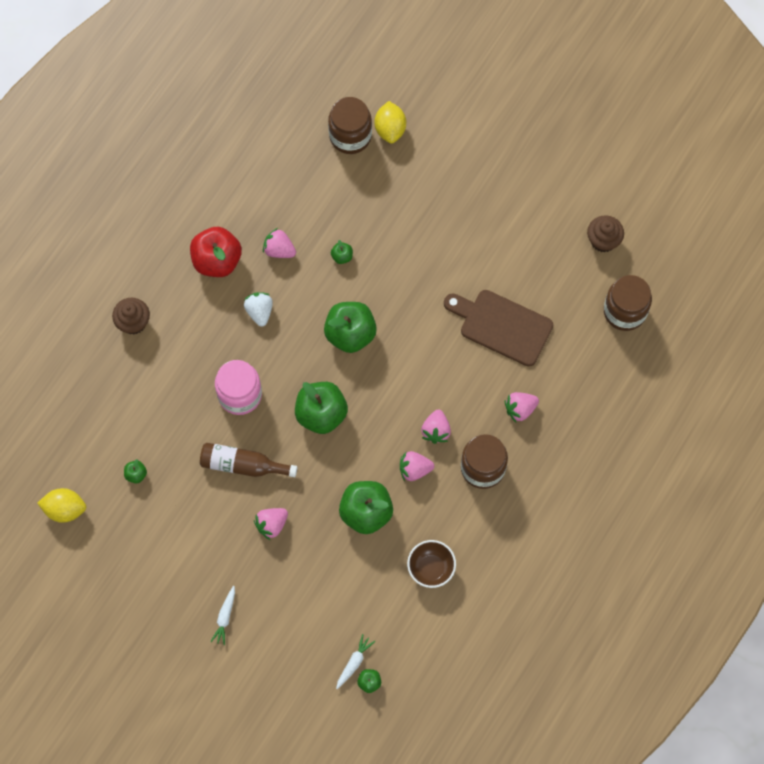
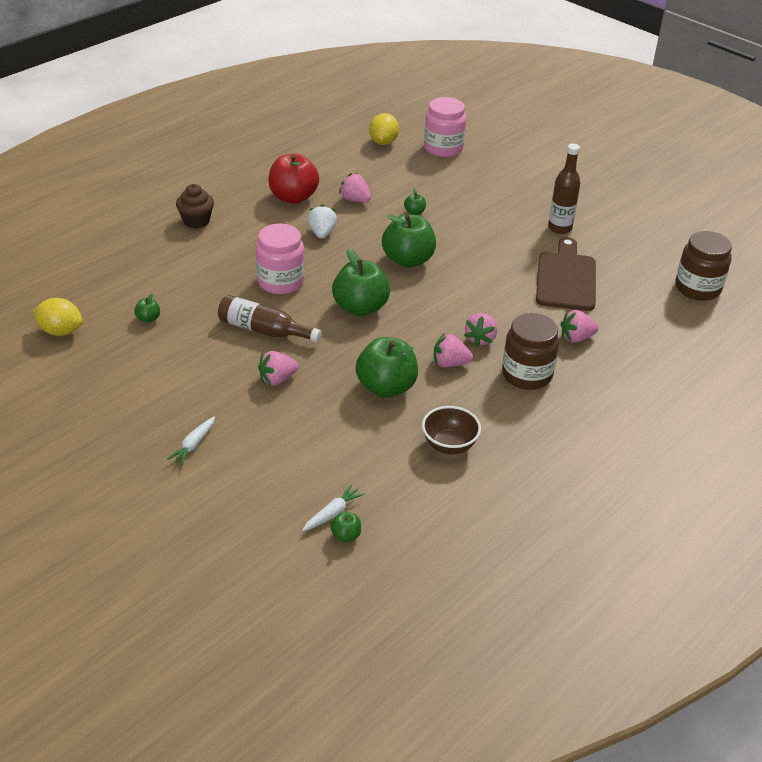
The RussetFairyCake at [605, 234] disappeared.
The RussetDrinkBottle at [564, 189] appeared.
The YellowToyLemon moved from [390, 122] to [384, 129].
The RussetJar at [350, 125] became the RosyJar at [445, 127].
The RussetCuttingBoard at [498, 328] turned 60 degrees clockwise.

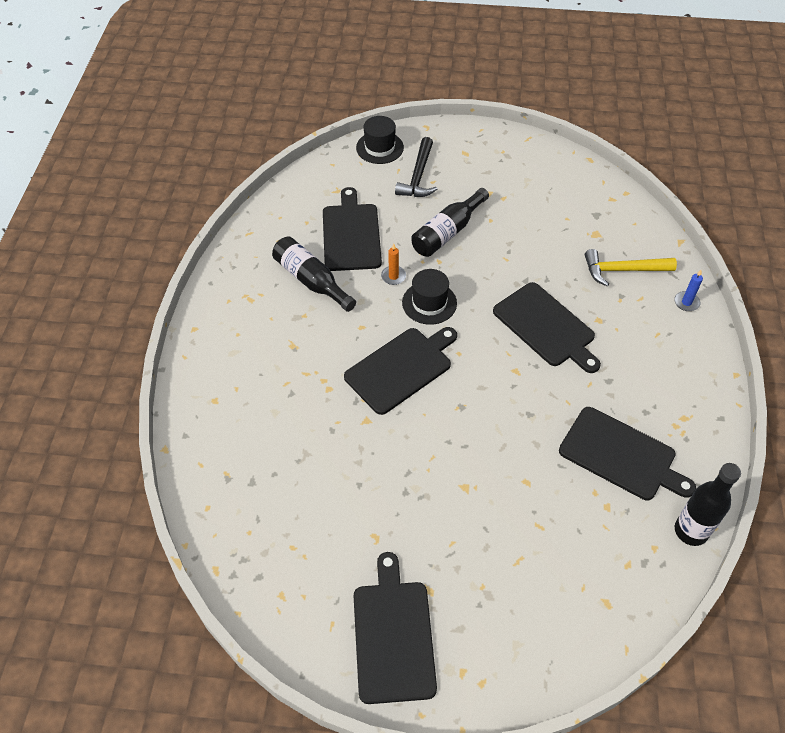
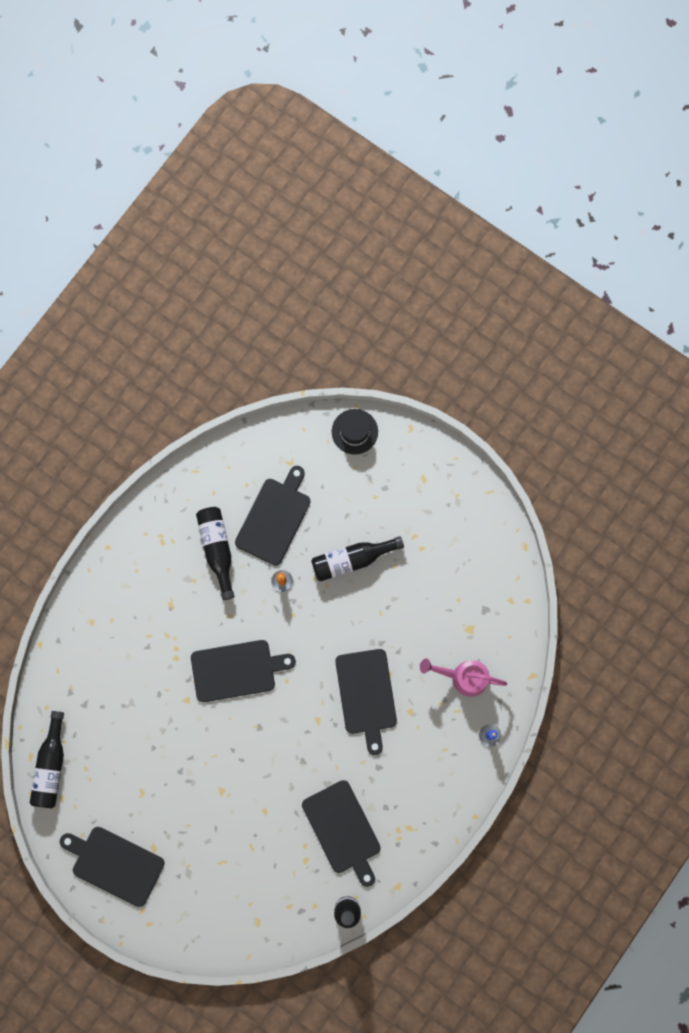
The JetBlackClawHammer at [416, 167] disappeared.
The JetBlackTopHat at [429, 297] disappeared.
The JetBlackDrinkBottle at [47, 759] appeared.
The YellowClawHammer at [631, 267] was replaced by the RosyWateringPot at [463, 678].
The JetBlackCuttingBoard at [395, 628] turned 90 degrees counterclockwise.

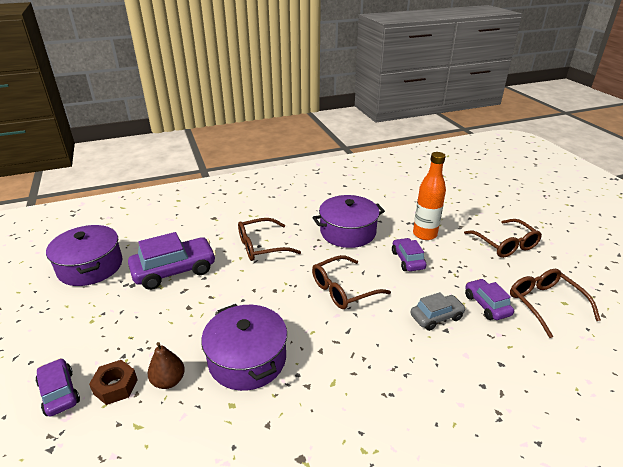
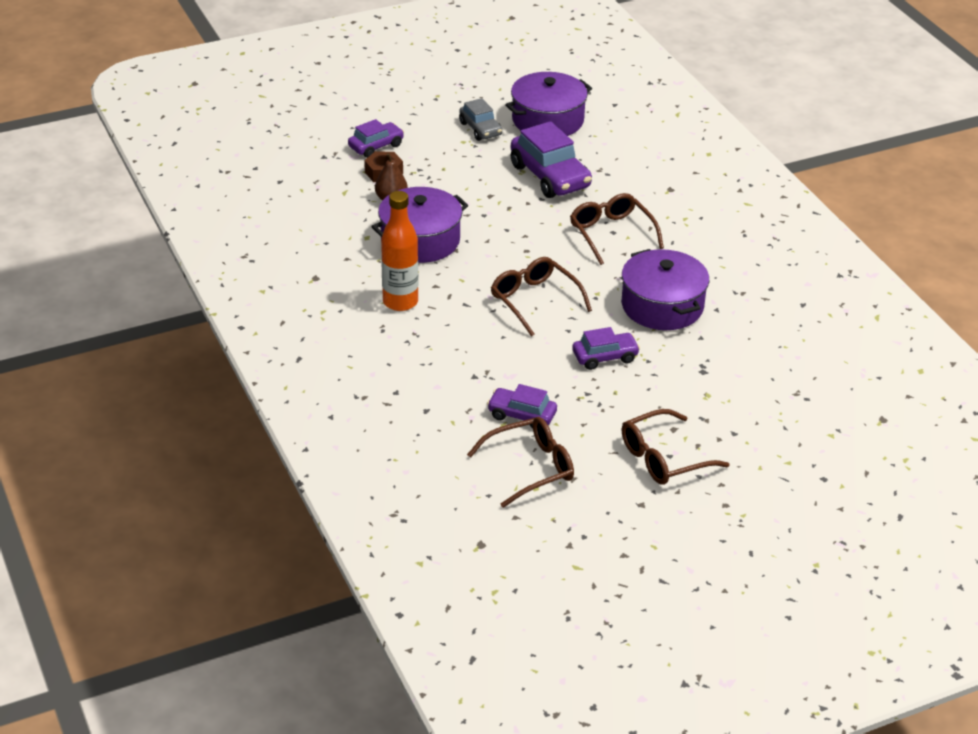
The AshGreyCar moved from [438, 311] to [480, 119].
The BrightOrangeDrinkBottle moved from [429, 196] to [399, 251].
The RoyalPurpleCar at [489, 299] turned 135 degrees counterclockwise.

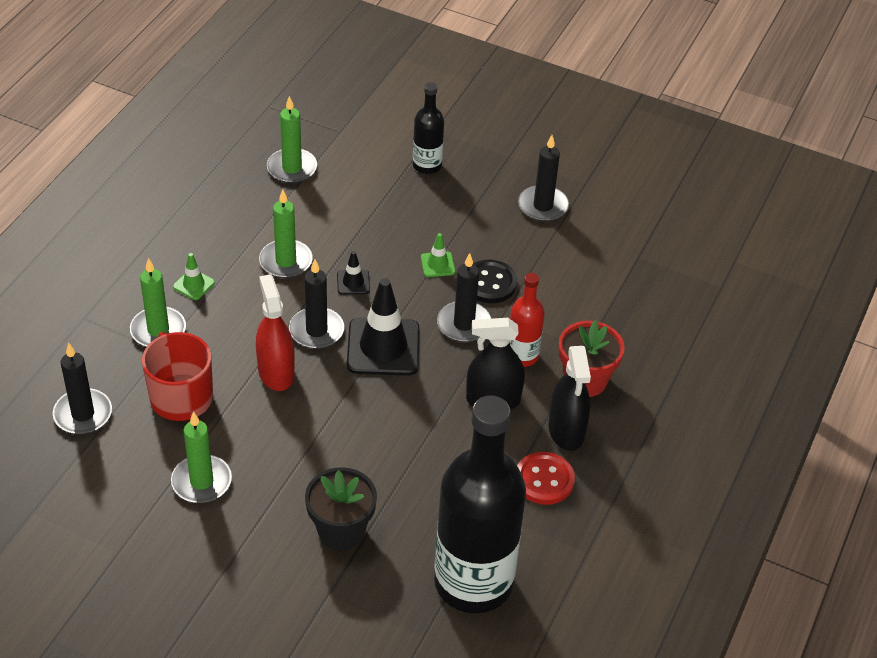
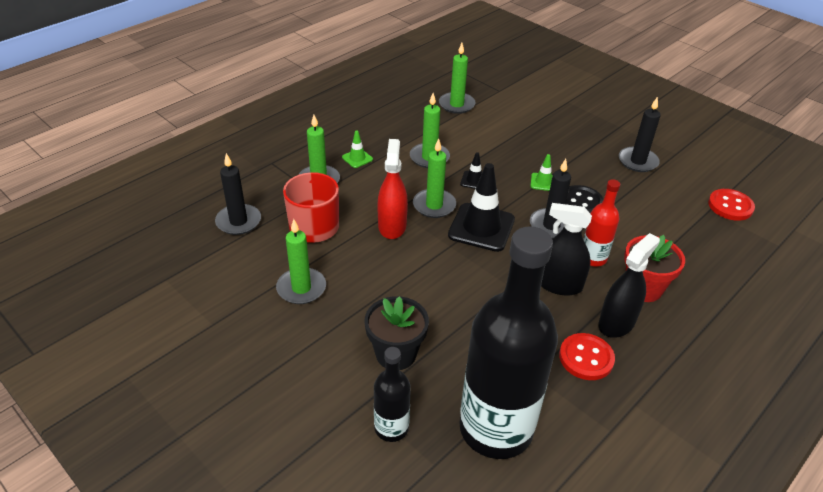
The CrimsonSewingButton at [731, 205] appeared.
The JetBlackDrinkBottle moved from [428, 128] to [392, 394].
The JetBlackPillarCandle at [316, 304] became the GreenPillarCandle at [434, 178].
The JetBlackSprayCleaner at [569, 398] turned 150 degrees counterclockwise.

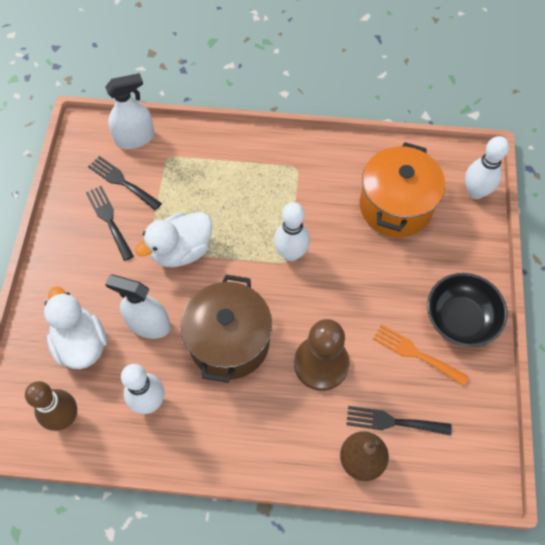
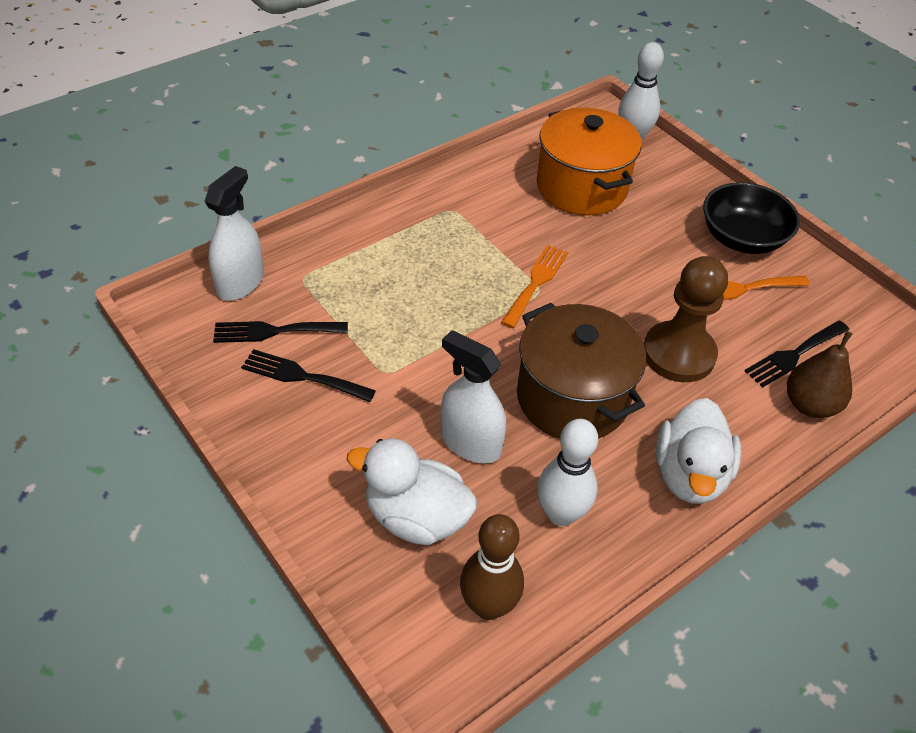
The WhiteDuck moved from [173, 239] to [698, 451].
The WhiteSkittle at [292, 231] was replaced by the BrightOrangeDinnerFork at [534, 286].
The WhiteSprayCleaner at [138, 306] turned 60 degrees clockwise.

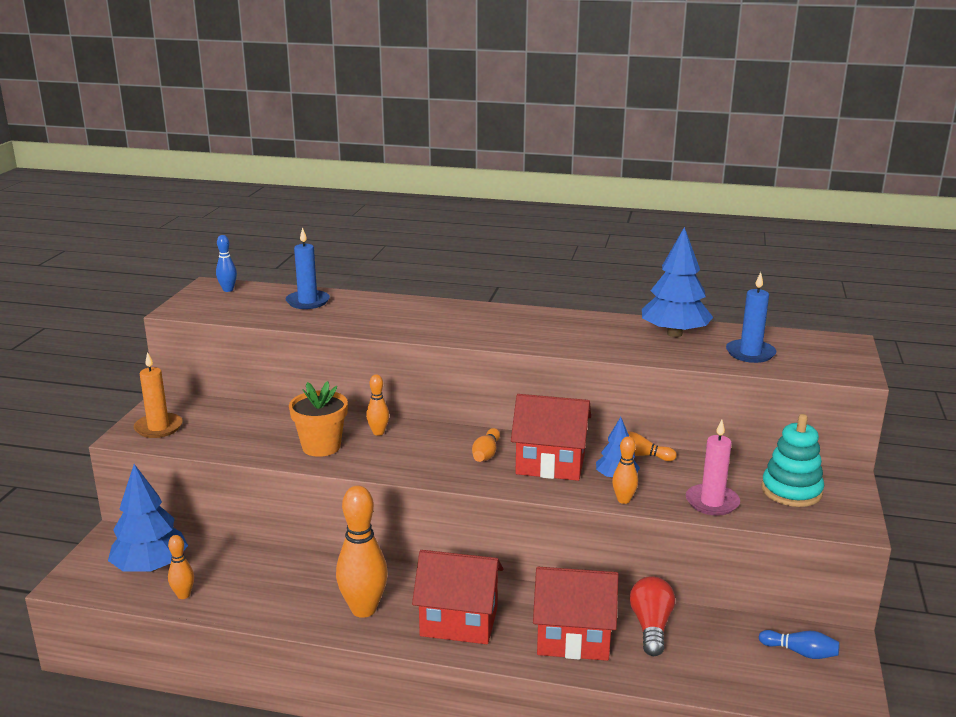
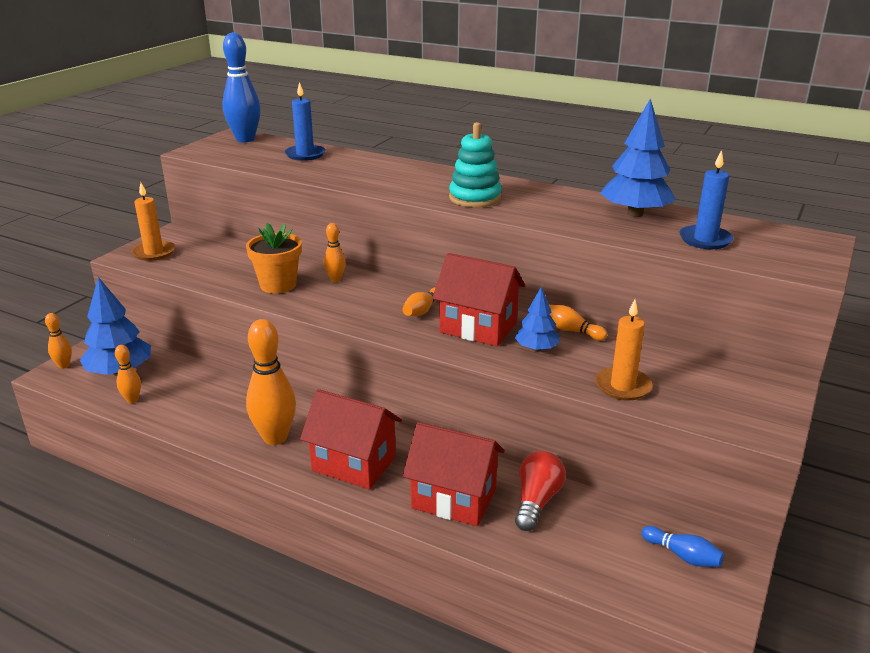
The BrightOrangeSkittle moved from [625, 470] to [58, 341].
The AquaStackingRings moved from [792, 460] to [475, 165].
The RosyPillarCandle at [713, 468] became the BrightOrangePillarCandle at [623, 350].
The BlueSkittle at [226, 263] changed to 1.97 times the size.

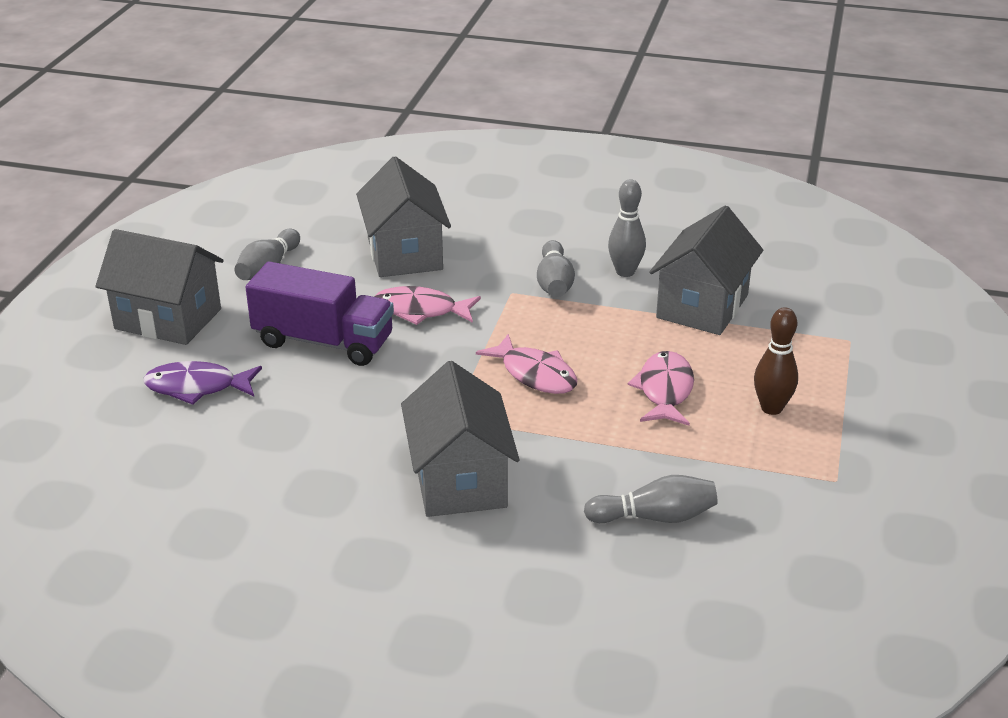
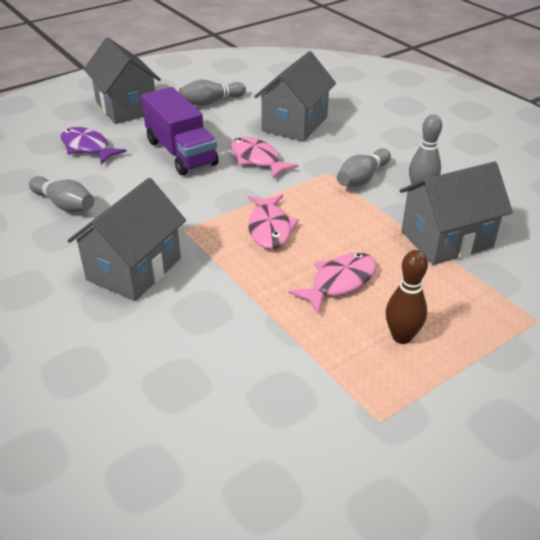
The AshGreySkittle moved from [651, 499] to [61, 194].

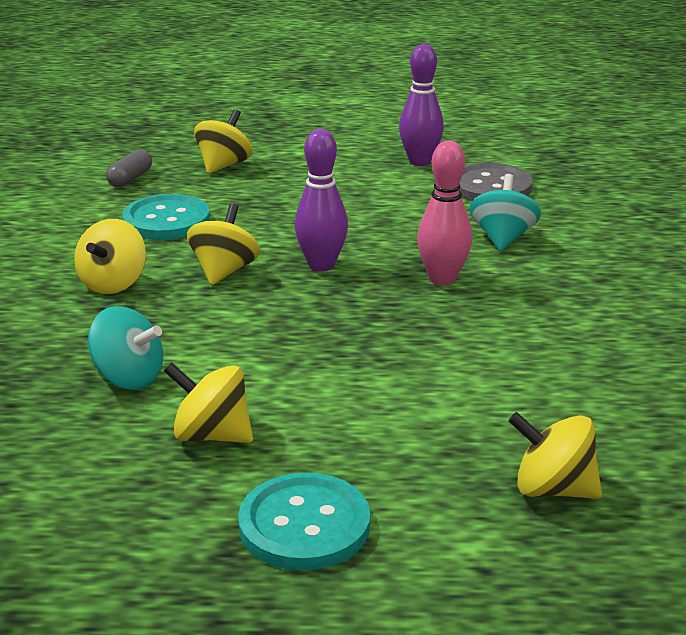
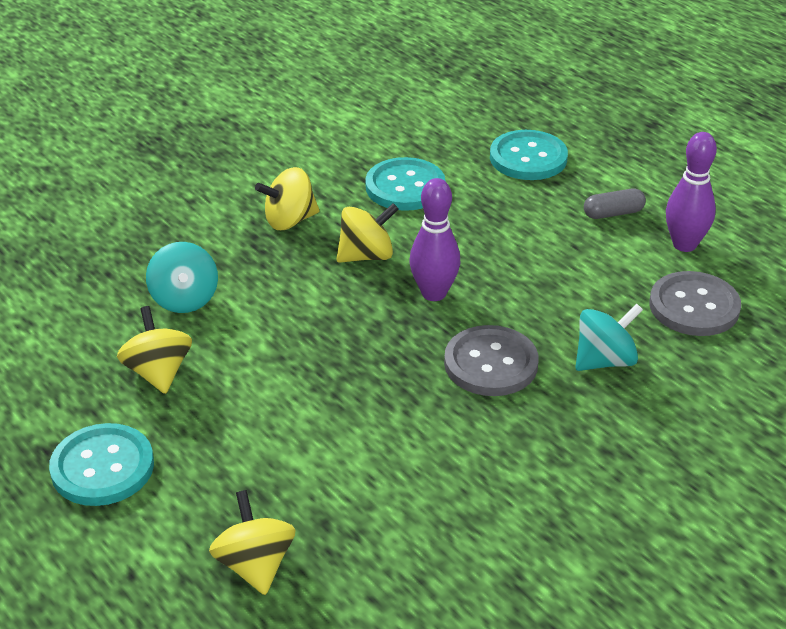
The AshGreyPill moved from [129, 168] to [615, 204].
The YellowToyTop at [223, 141] was replaced by the AquaSewingButton at [529, 155].
The RosySkittle at [444, 213] was replaced by the AshGreySewingButton at [491, 360].

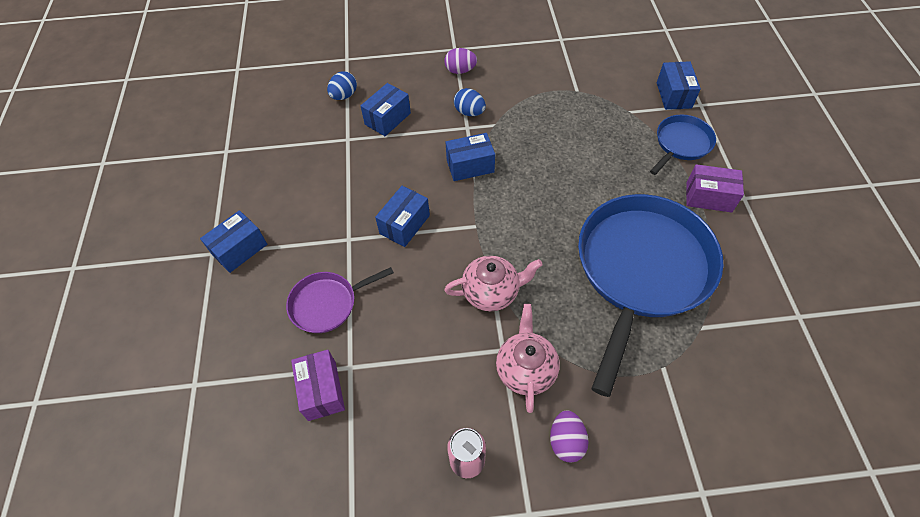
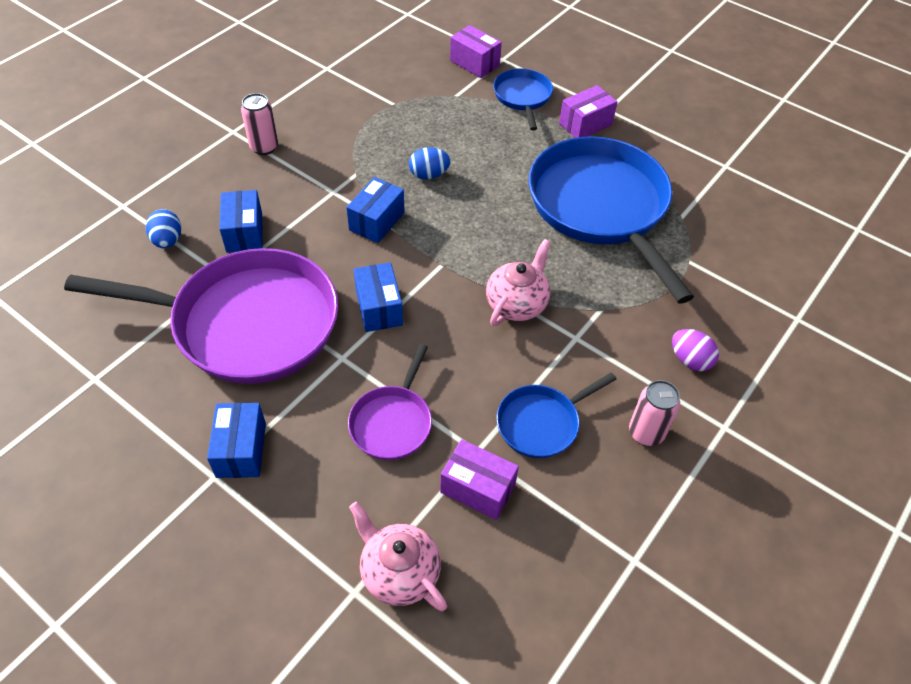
The RoyalPurpleFryingPan at [201, 316] appeared.
The BlueFryingPan at [556, 415] appeared.
The BlueEggShape moved from [470, 102] to [429, 163].
The RosyTeaPot moved from [528, 358] to [398, 556].
The RoyalPurpleEggShape at [460, 61] was replaced by the RosySodaCan at [259, 124].
The BlueBox at [679, 85] became the RoyalPurpleBox at [476, 51].

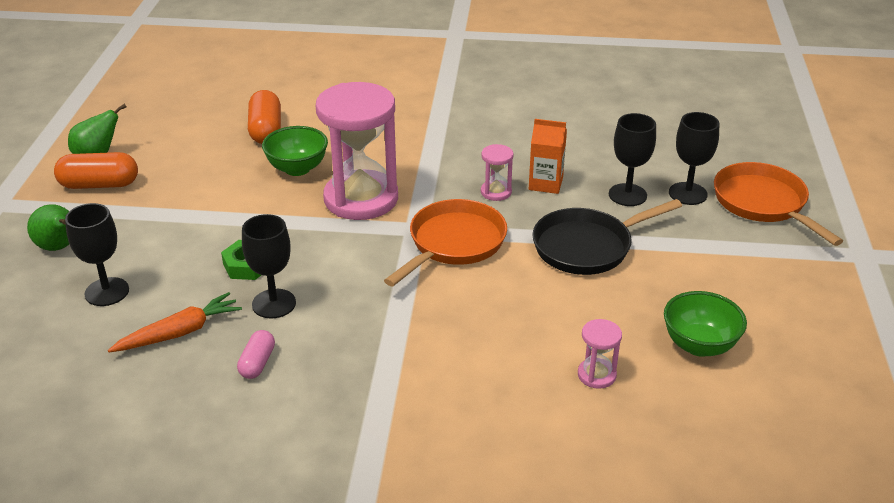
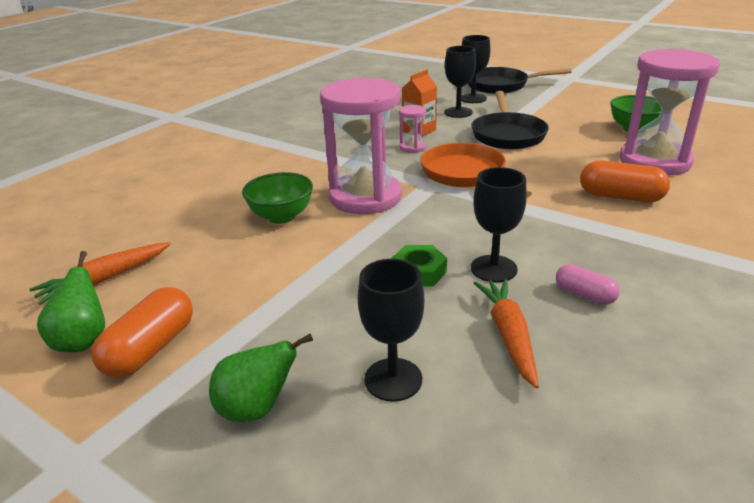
The BrightOrangeCarrot at [100, 273] appeared.
The BrightOrangePill moved from [264, 117] to [625, 181].
The BrightOrangeFryingPan at [778, 204] became the JetBlackFryingPan at [520, 80].
The RosySandglass at [600, 354] changed to 2.37 times the size.

